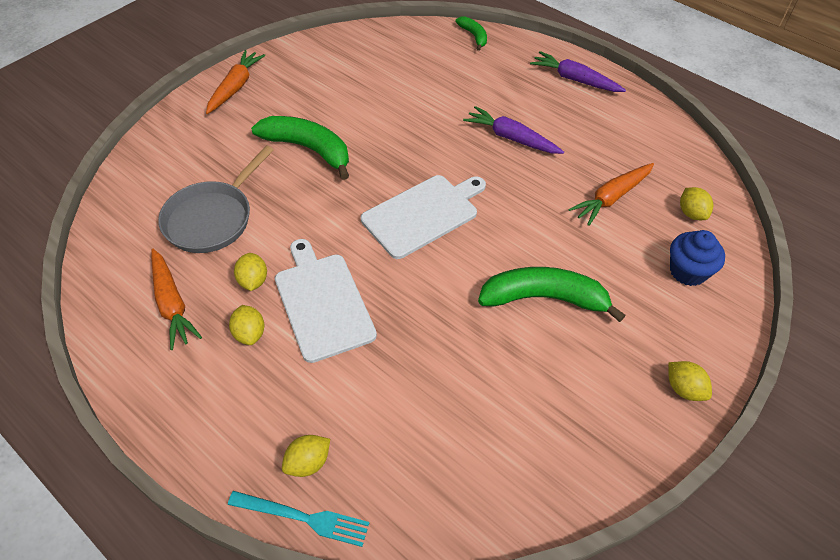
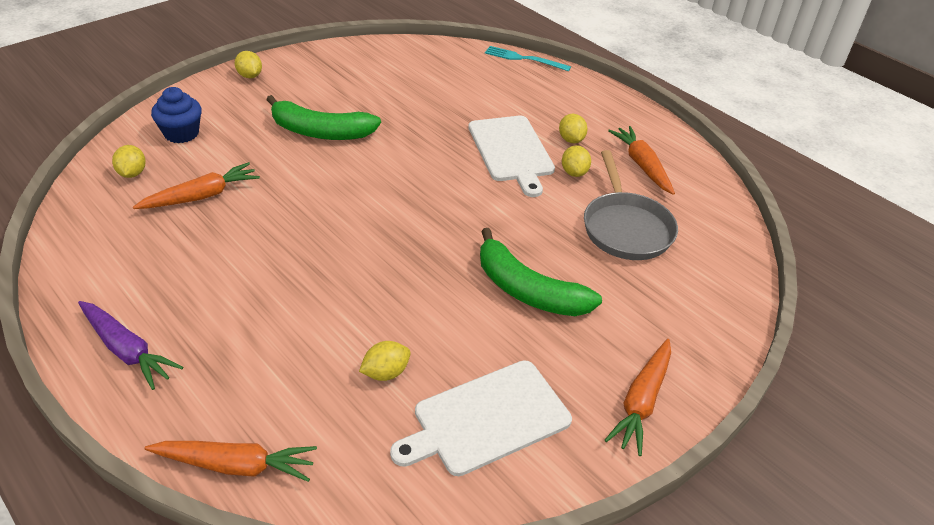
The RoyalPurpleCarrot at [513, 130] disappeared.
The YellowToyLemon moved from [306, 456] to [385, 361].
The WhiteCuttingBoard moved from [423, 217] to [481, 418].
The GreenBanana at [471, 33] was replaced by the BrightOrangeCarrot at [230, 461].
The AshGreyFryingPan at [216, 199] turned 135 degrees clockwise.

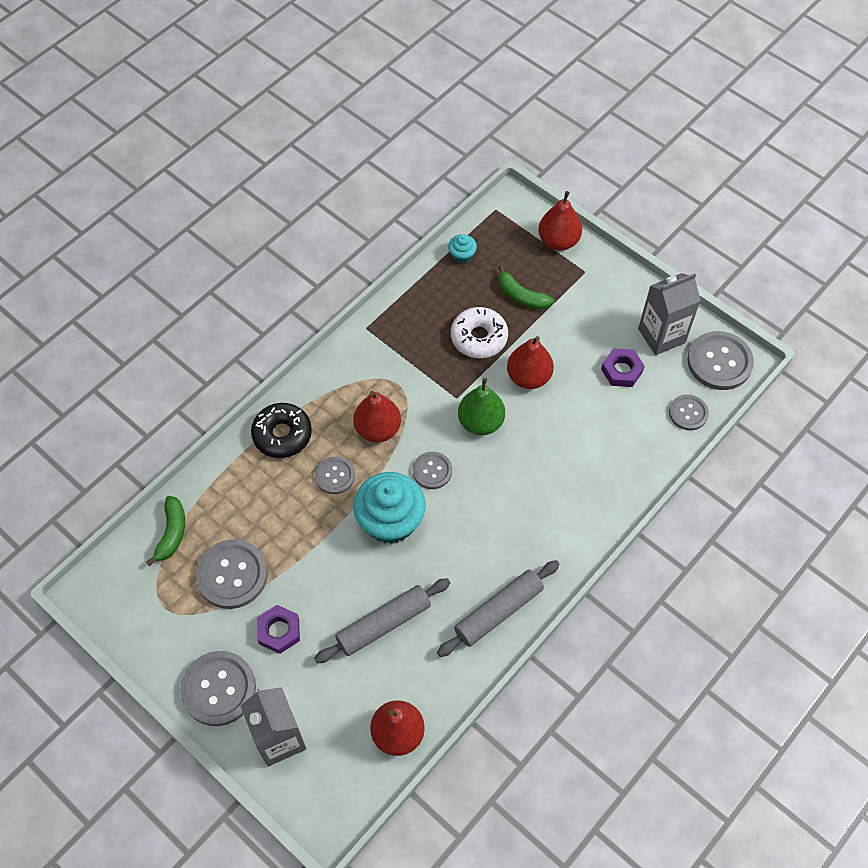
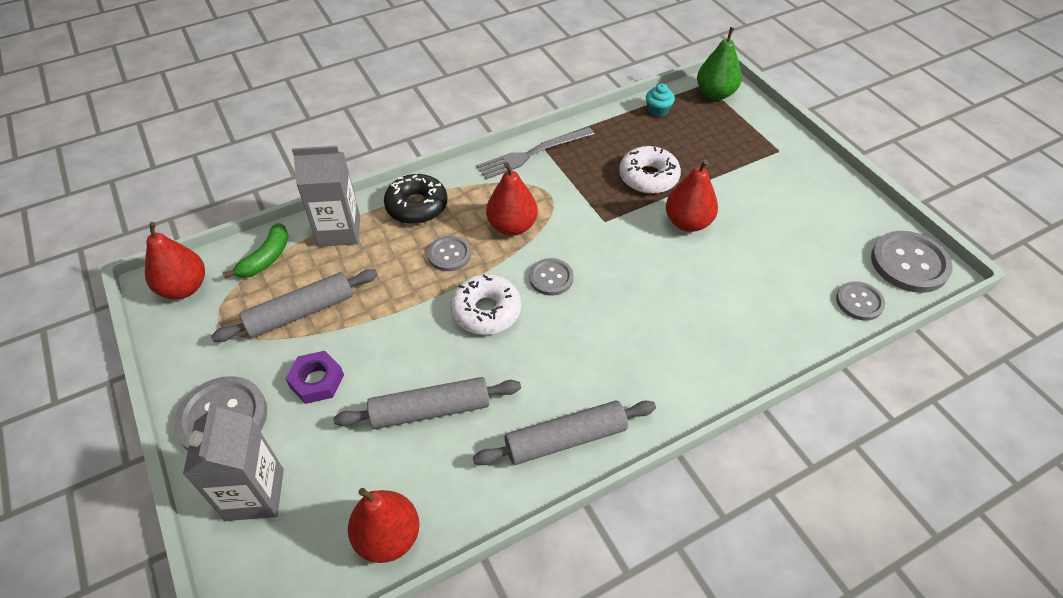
The GreenBanana at [526, 287] disappeared.
The RoyalPurpleHexNut at [623, 367] disappeared.
The AshGreyDinnerFork at [535, 153] appeared.
The GreenPear moved from [481, 406] to [719, 63].
The CrimsonPear moved from [560, 221] to [175, 260].
The AshGreyMilkCarton moved from [669, 314] to [326, 196].
The AshGreySewingButton at [231, 574] was replaced by the AshGreyPastryRoller at [294, 305].
The AquaFairyCake at [389, 508] was replaced by the WhiteDonut at [485, 304].

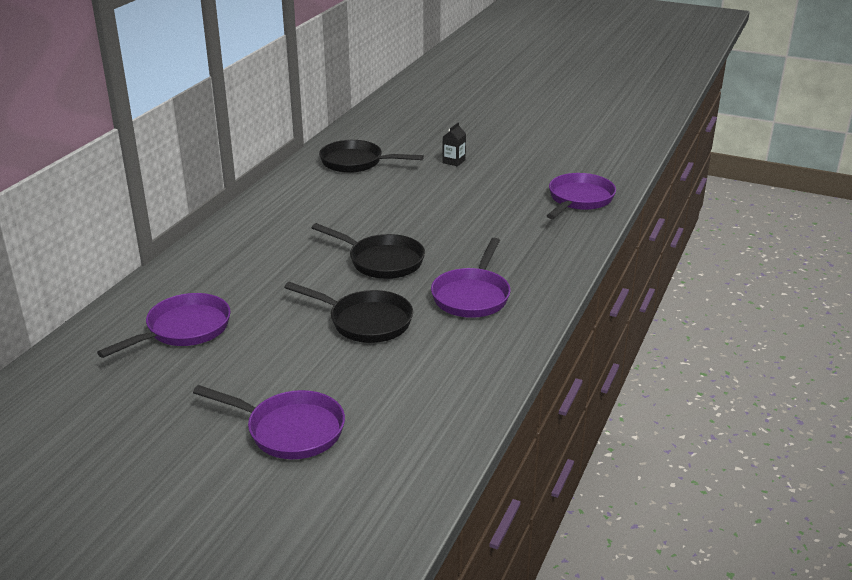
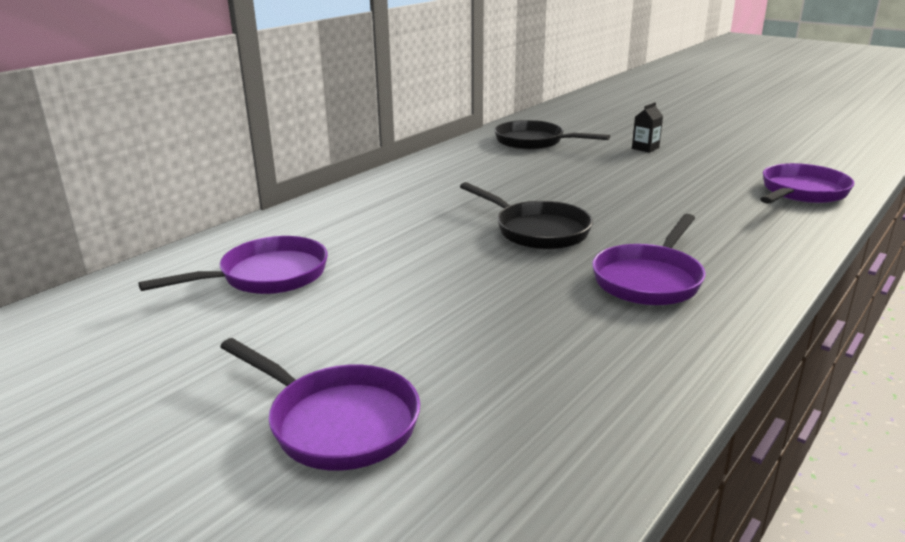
The JetBlackFryingPan at [348, 312] disappeared.

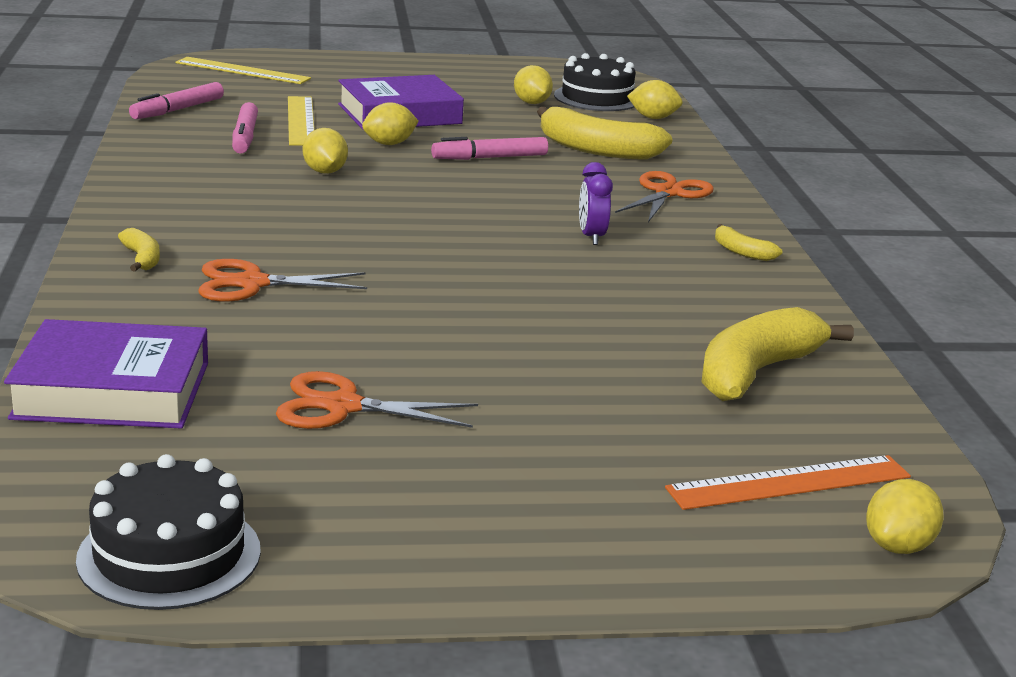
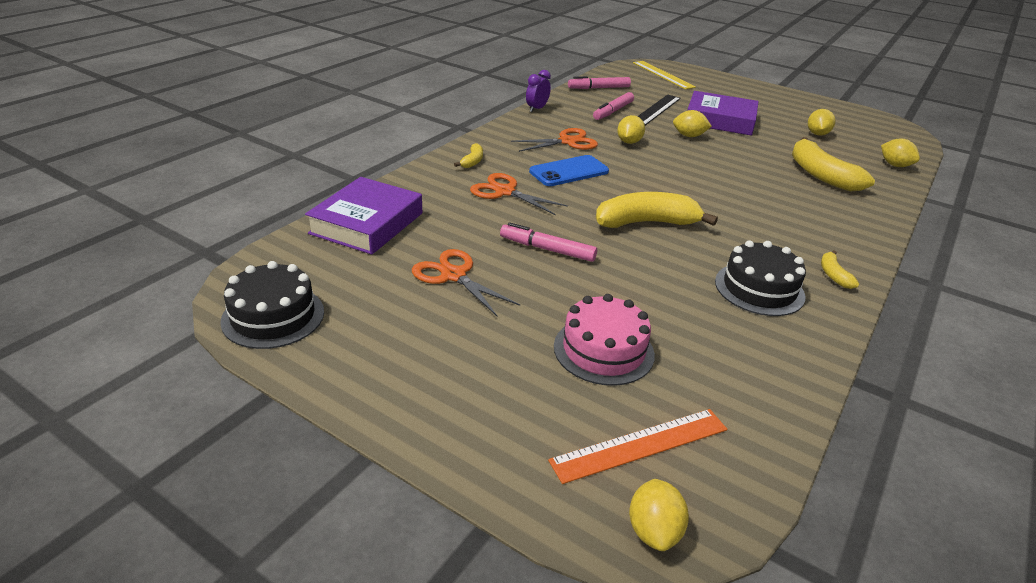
The BluePhone at [569, 170] appeared.
The RosyCake at [604, 340] appeared.
The RosyMarker moved from [489, 148] to [548, 242].
The JetBlackCake moved from [594, 82] to [760, 278].
The RoyalPurpleBedsideClock moved from [596, 203] to [538, 91].
The BrightOrangeShears moved from [664, 196] to [554, 140].
The YellowBanana moved from [777, 354] to [657, 210].
The YellowStraightedge at [301, 121] became the JetBlackStraightedge at [659, 110].
The RoyalPurpleBook at [106, 373] turned 75 degrees clockwise.
The BrightOrangeStraightedge at [788, 482] turned 45 degrees counterclockwise.
The YellowToyLemon at [905, 516] turned 75 degrees counterclockwise.

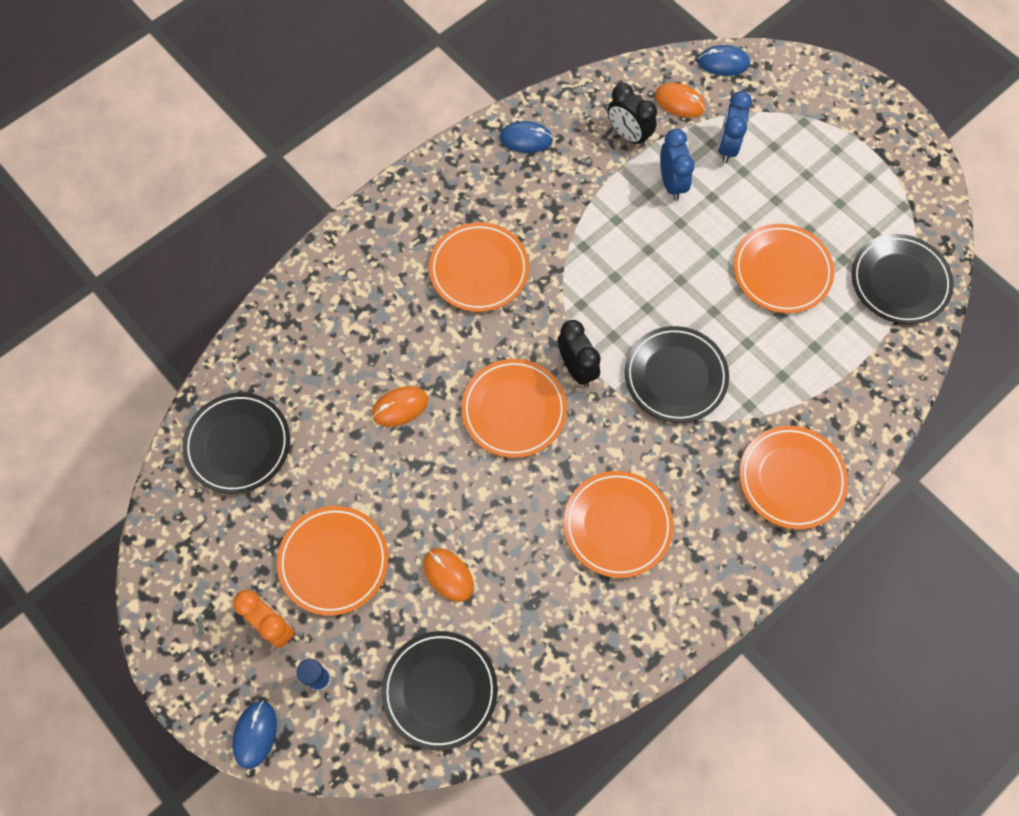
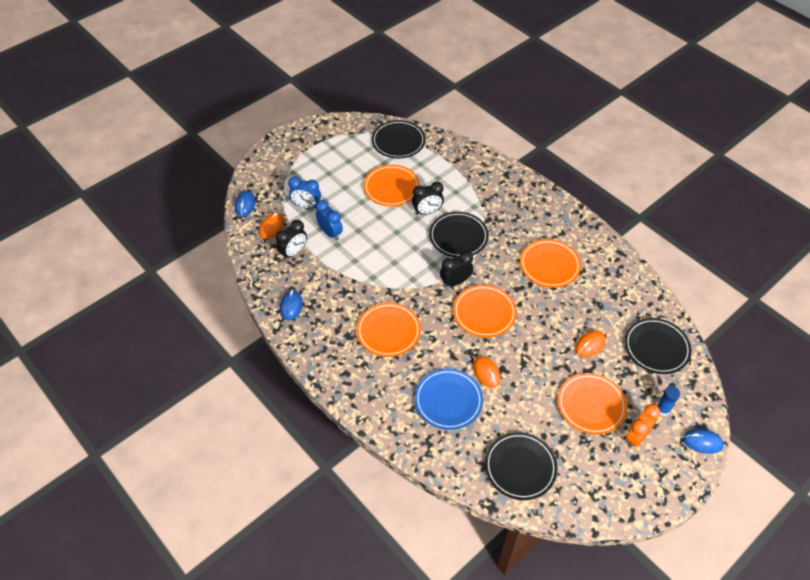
The BrightOrangePlate at [793, 477] disappeared.
The JetBlackBedsideClock at [428, 198] appeared.
The BluePlate at [449, 399] appeared.
The BlueBedsideClock at [677, 164] turned 60 degrees clockwise.

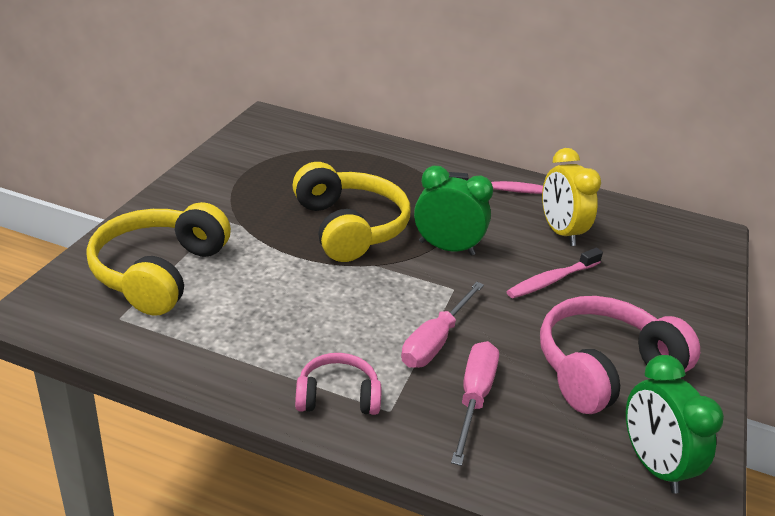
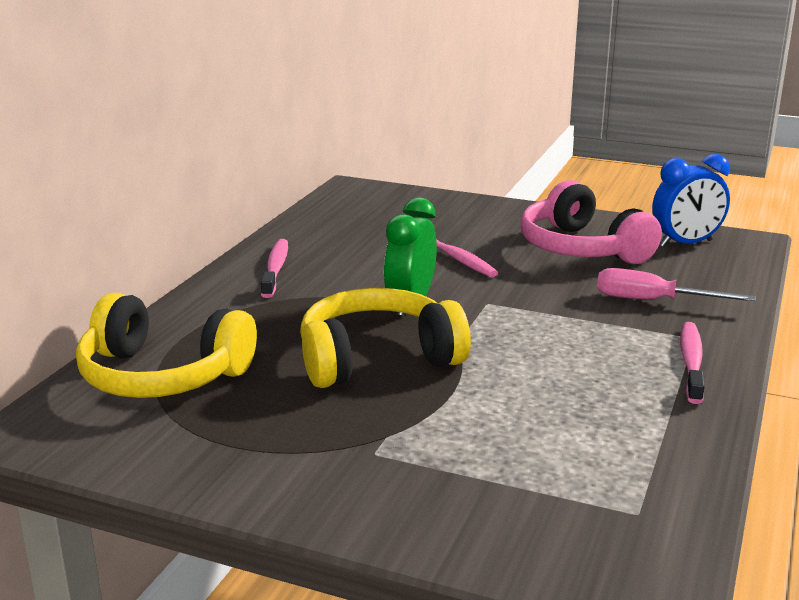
The RosyScrewdriver at [442, 325] disappeared.
The YellowBedsideClock at [571, 197] disappeared.
The YellowHeadphones moved from [158, 259] to [166, 345].
The RosyHeadphones at [338, 384] was replaced by the RosyDentalBrush at [692, 363].
The GreenBedsideClock at [675, 424] became the BlueBedsideClock at [691, 200].

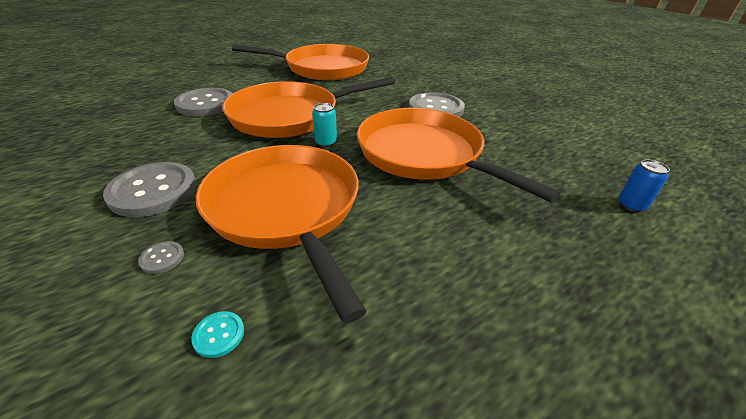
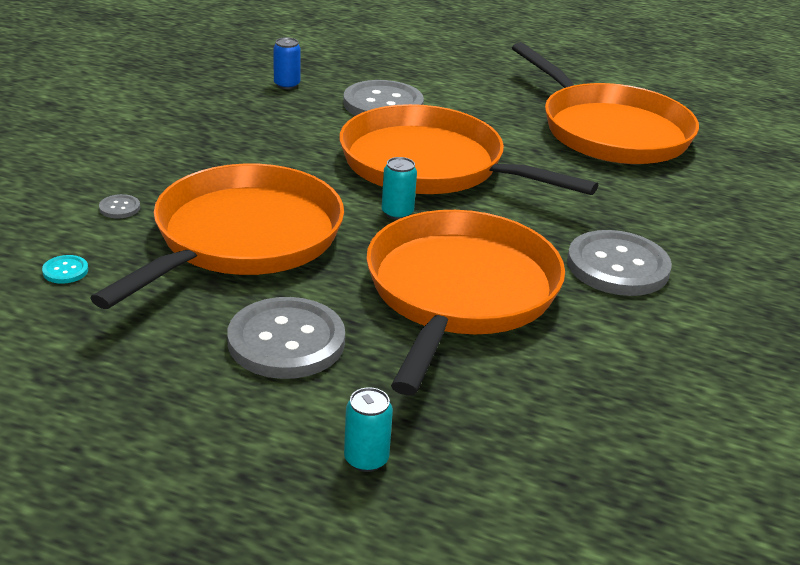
The AquaSodaCan at [368, 429] appeared.
The AshGreySewingButton moved from [149, 189] to [286, 338].
The BlueSodaCan moved from [644, 186] to [287, 63].

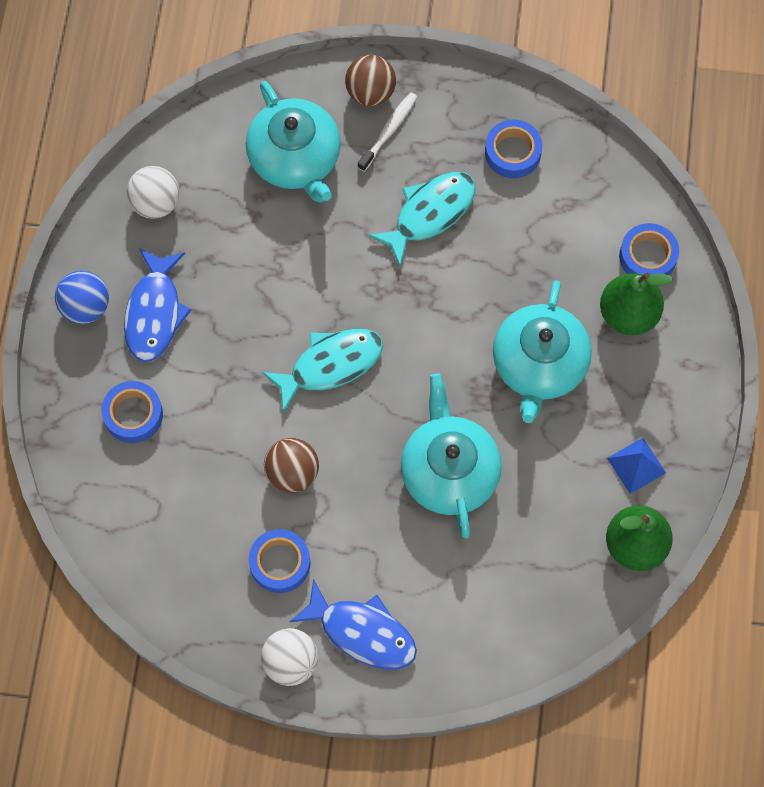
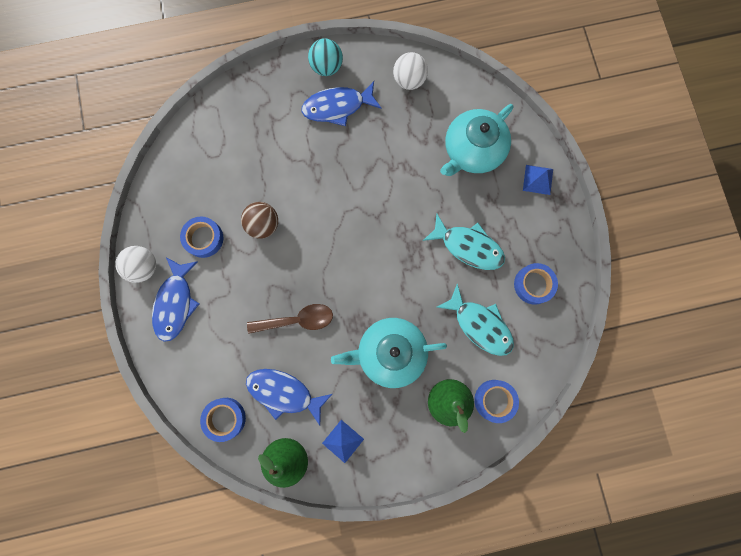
The WhiteDentalBrush at [387, 132] disappeared.
The BlueToyFish at [289, 397] appeared.
The BlueTape moved from [132, 412] to [223, 420].
The AquaToyFish moved from [322, 371] to [475, 320].
The RussetSphere at [370, 81] was replaced by the BluePyramidShape at [538, 180].
The AquaTeaPot at [451, 456] was replaced by the RussetTablespoon at [290, 319].
The BlueSphere at [82, 297] became the AquaSphere at [325, 57].

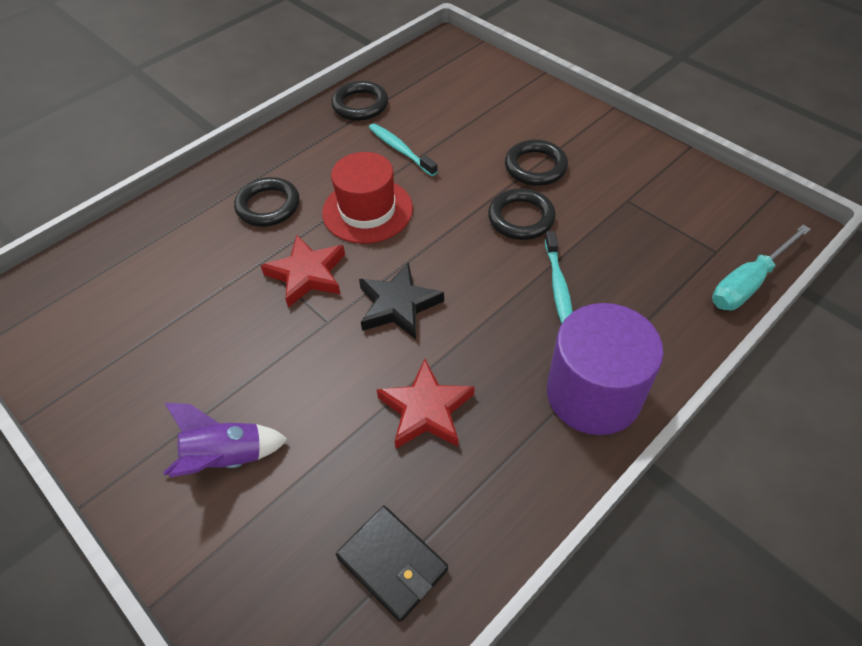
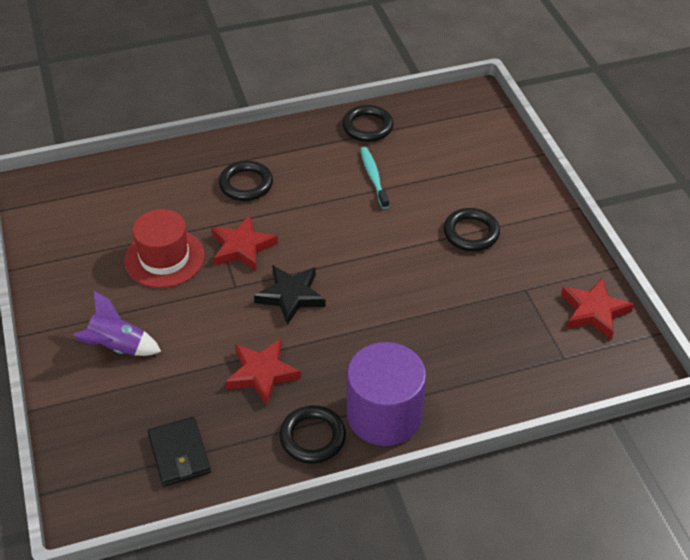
The AquaDentalBrush at [559, 277] disappeared.
The AquaScrewdriver at [761, 267] disappeared.
The CrimsonFivePointedStar at [597, 308] appeared.
The CrimsonTopHat moved from [367, 198] to [164, 248].
The JetBlackTorus moved from [522, 214] to [312, 434].

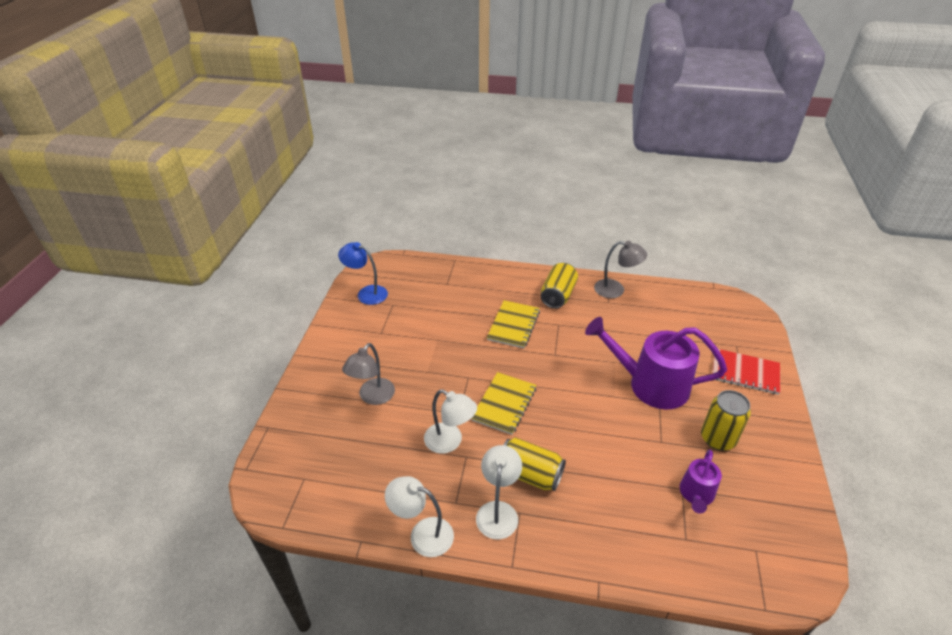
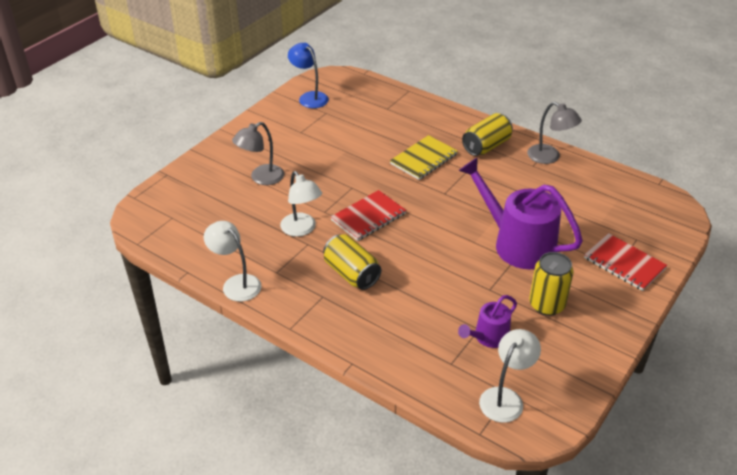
The WhiteReadingLamp moved from [499, 492] to [510, 376].
The YellowNotebook at [504, 403] became the CrimsonNotebook at [368, 215].

